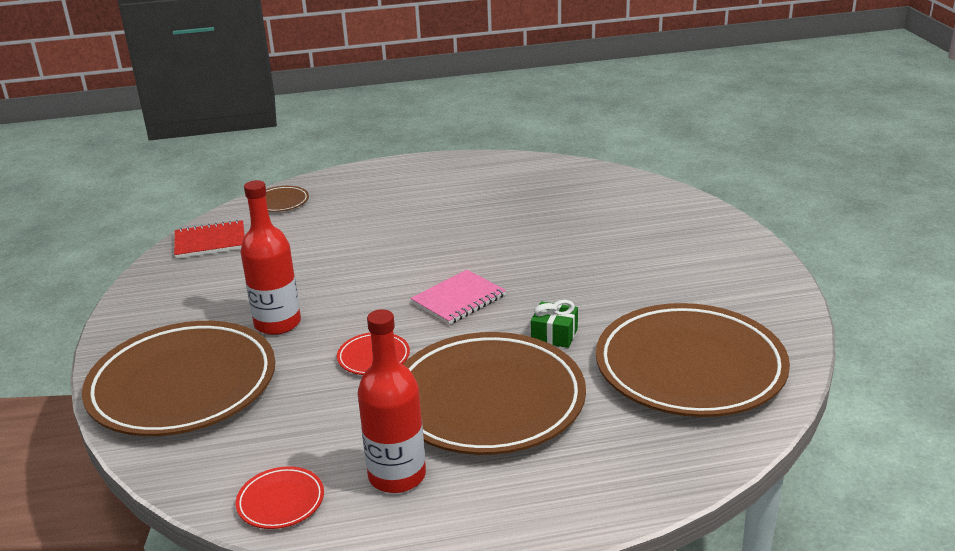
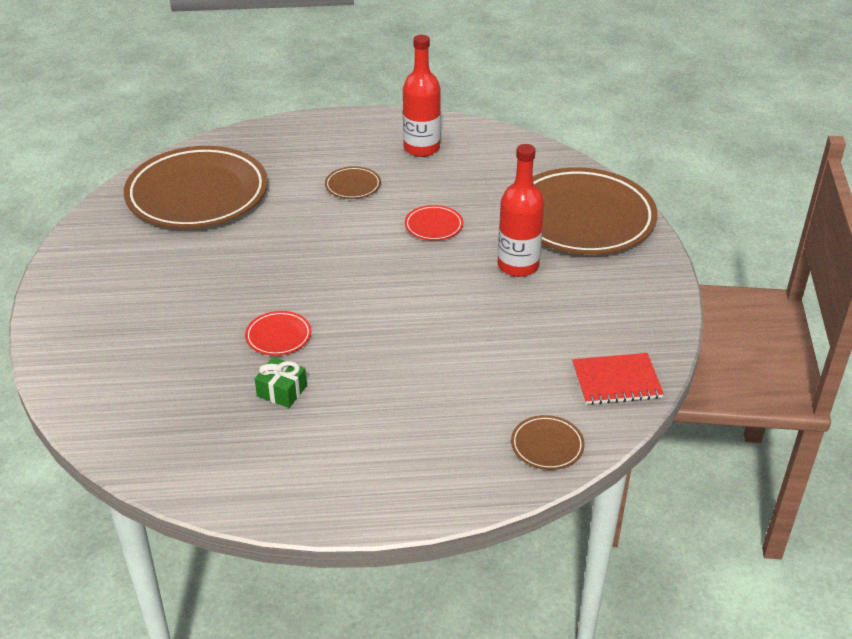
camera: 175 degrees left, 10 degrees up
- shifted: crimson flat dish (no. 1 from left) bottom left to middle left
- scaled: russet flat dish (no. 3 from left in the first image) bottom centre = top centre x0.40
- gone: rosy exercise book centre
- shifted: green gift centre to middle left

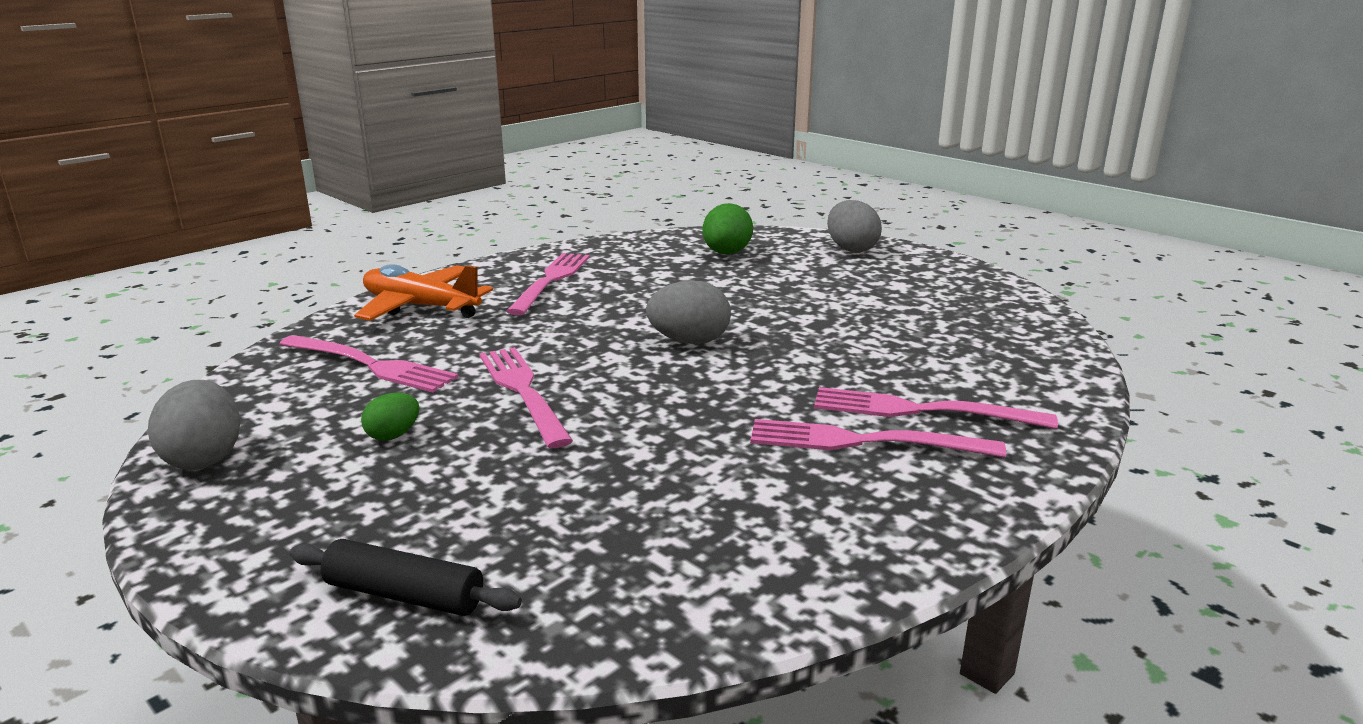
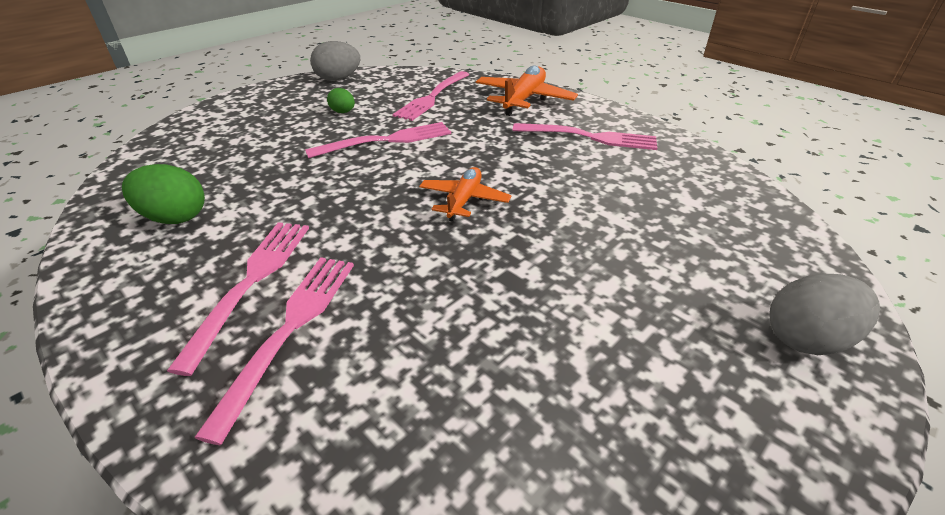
camera: 90 degrees right, 15 degrees up
- gone: jet-black pastry roller bottom left
- swapped: grey egg (no. 2 from left) centre to orange plane (no. 1 from left) centre
- shifted: green egg (no. 2 from left in the first image) top centre to green egg (no. 1 from left) middle left

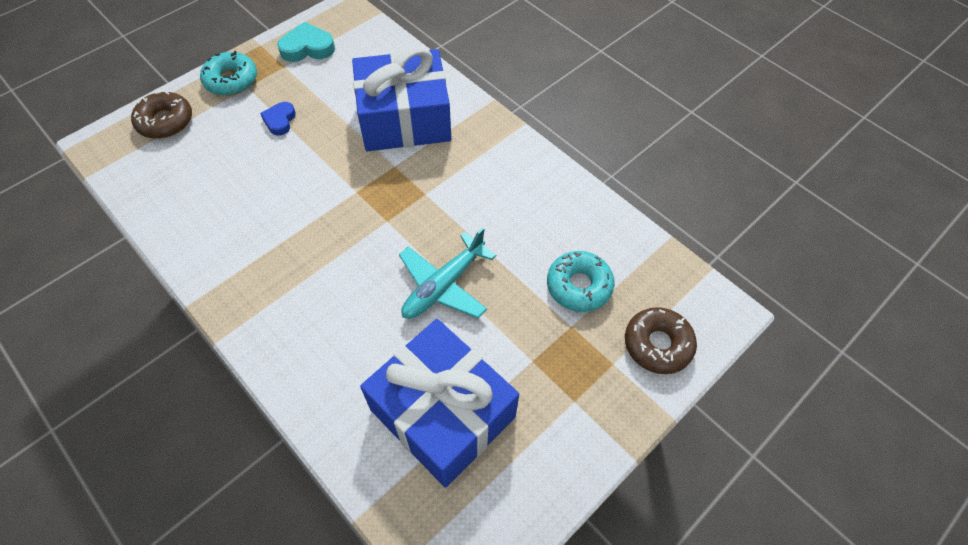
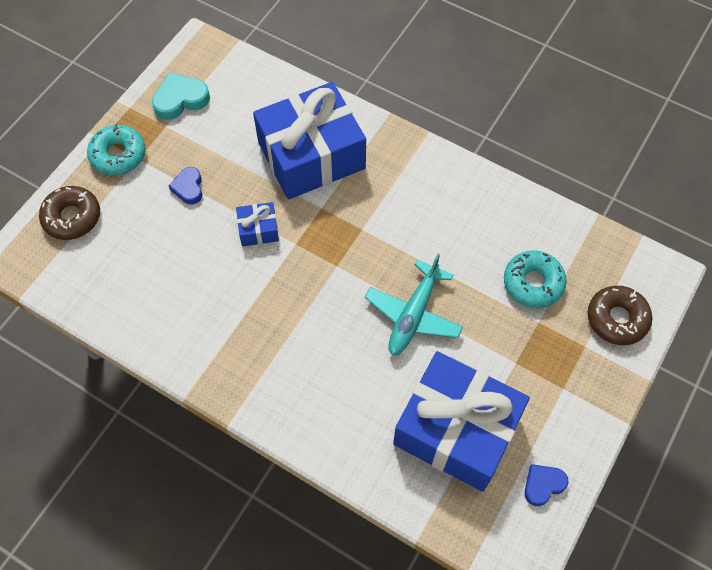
camera: 15 degrees left, 5 degrees up
- new: royal blue gift (no. 1 from left) centre
- new: royal blue love heart (no. 2 from left) bottom right

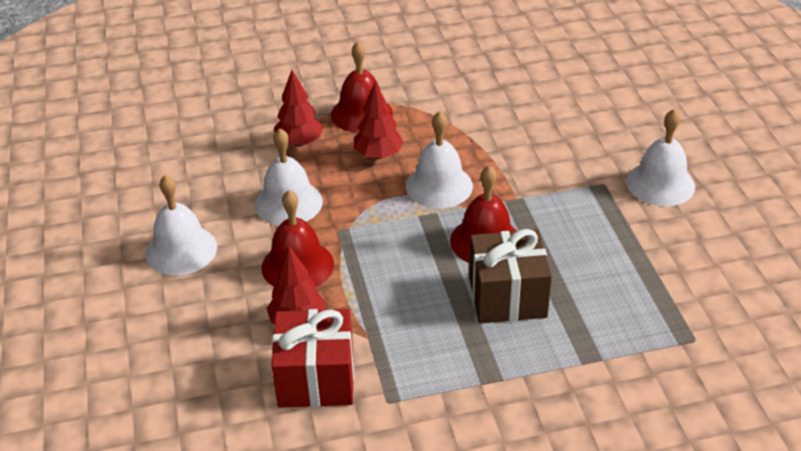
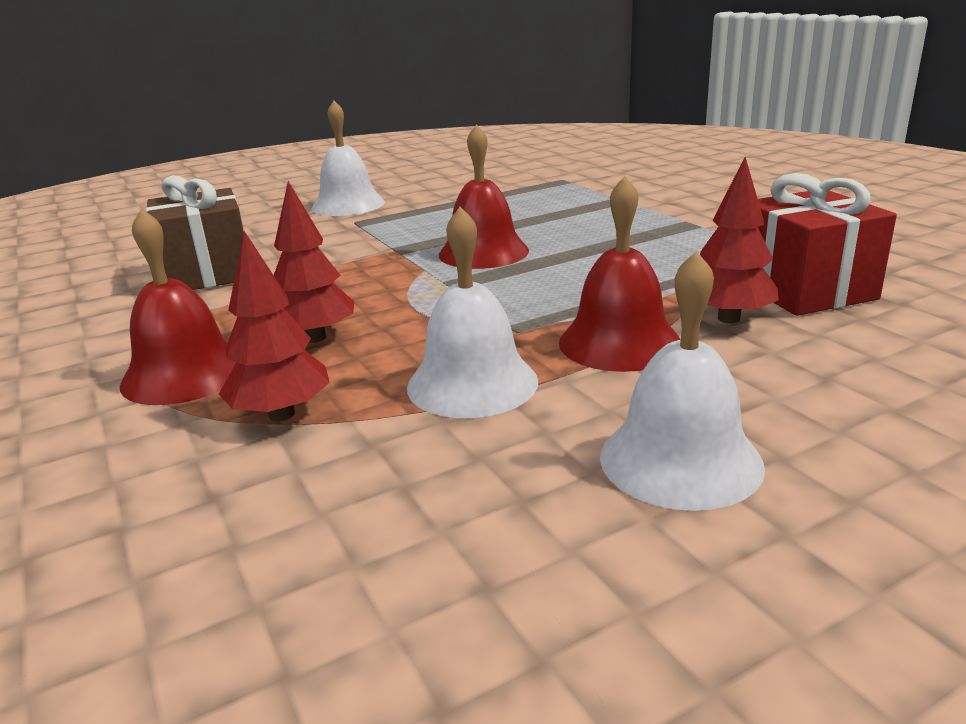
camera: 105 degrees left, 15 degrees down
- gone: snow-white bell (no. 3 from left) centre
- shifted: russet gift centre to top left

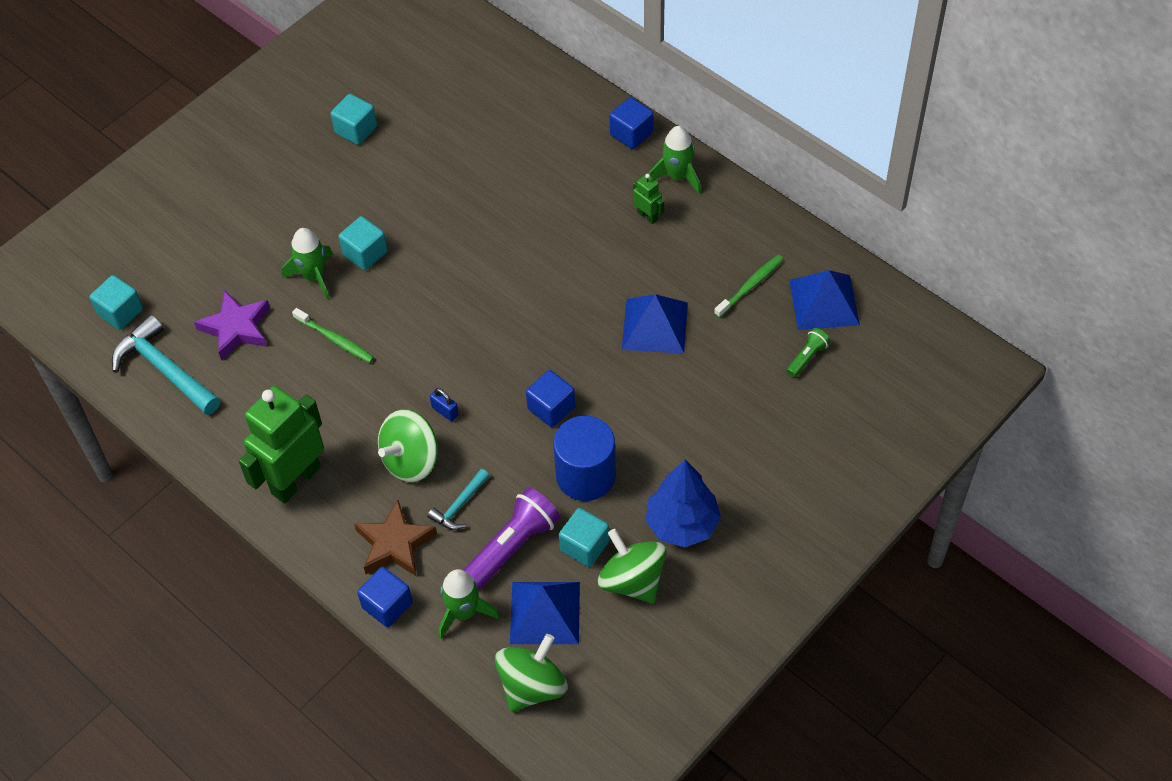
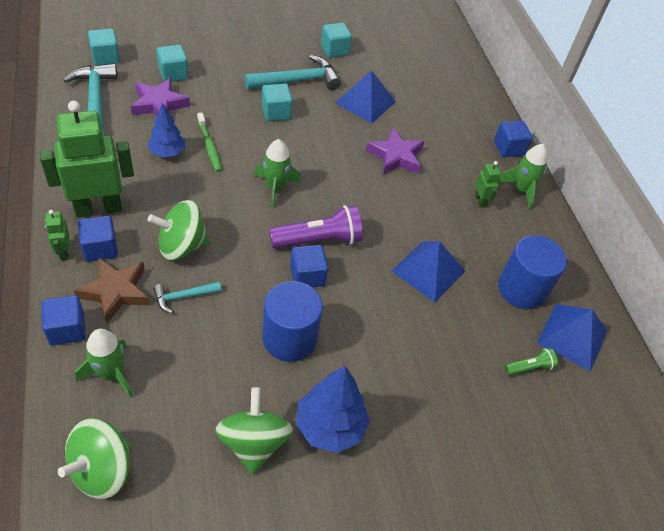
camera: 25 degrees right, 5 degrees down
- shifted: green toy rocket (no. 1 from left in the first image) middle left to green toy rocket (no. 2 from left) top centre
- gone: royal blue padlock centre
- shifted: royal purple flashlight bottom centre to centre
- rotated: green spinning top (no. 2 from left in the first image) bottom centre = bottom left 150 degrees clockwise
- shifted: royal blue pyramid (no. 1 from left) bottom centre to top centre
- shifted: aqua solid cube (no. 4 from left in the first image) bottom centre to aqua solid cube (no. 2 from left) top left
- swapped: green tooth brush (no. 2 from left) centre to royal blue solid cylinder (no. 2 from left) middle right
- new: green robot (no. 1 from left) middle left
- new: royal blue solid cube (no. 2 from left) middle left
- new: royal blue toy tree (no. 1 from left) top left
- new: aqua carpenter's hammer (no. 3 from left) top centre
- new: royal purple five-pointed star (no. 2 from left) top centre

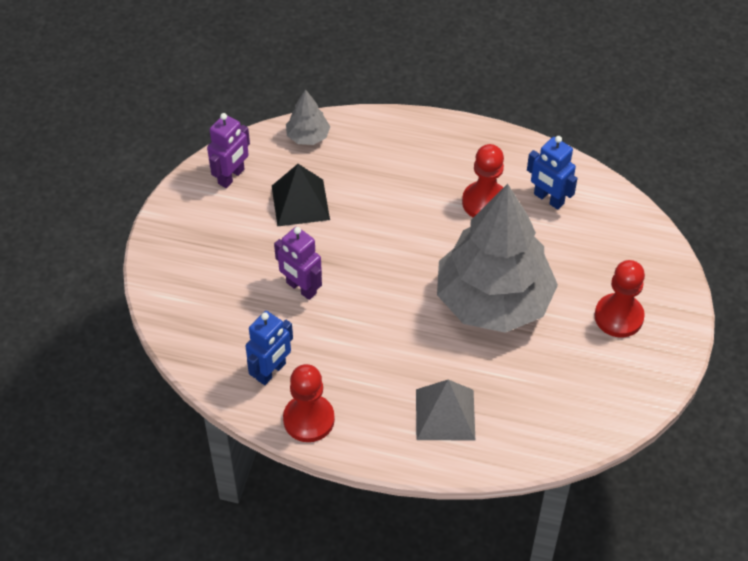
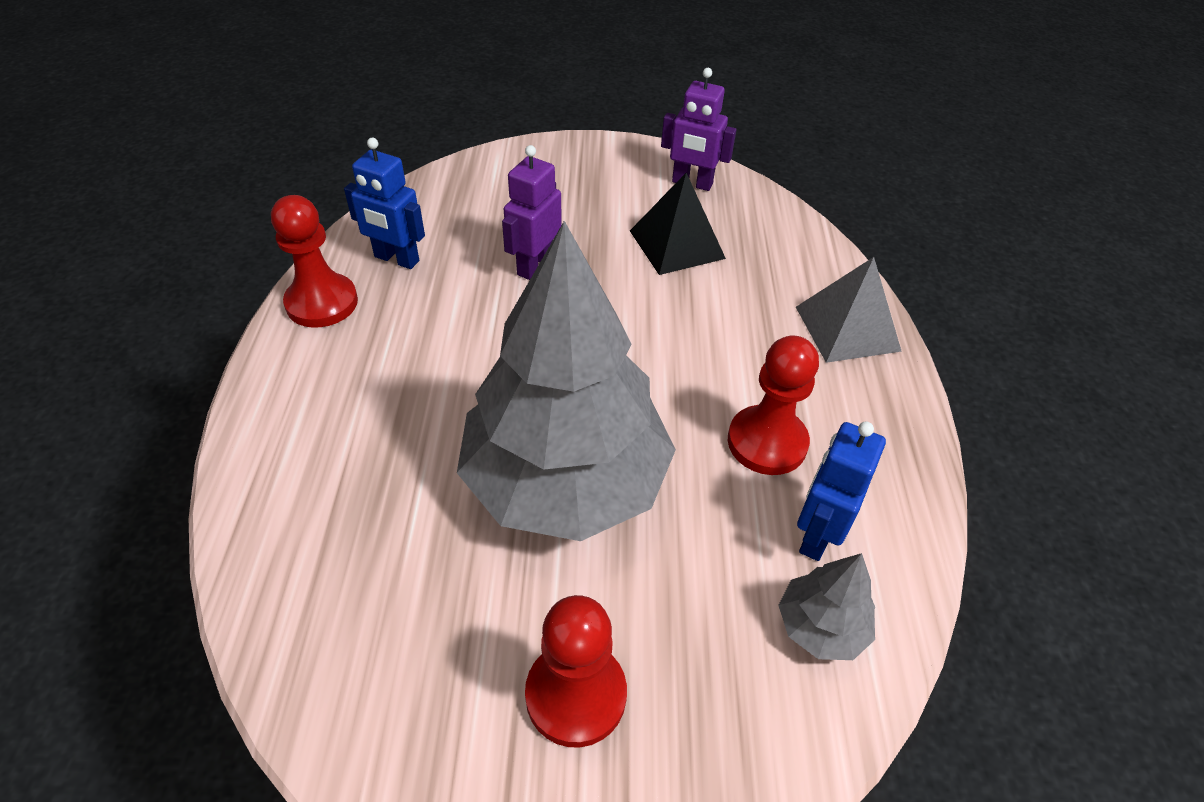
camera: 75 degrees right, 5 degrees down
- shifted: grey toy tree (no. 1 from left in the first image) top centre to grey toy tree (no. 2 from left) bottom right
- shifted: grey pyramid bottom centre to middle right

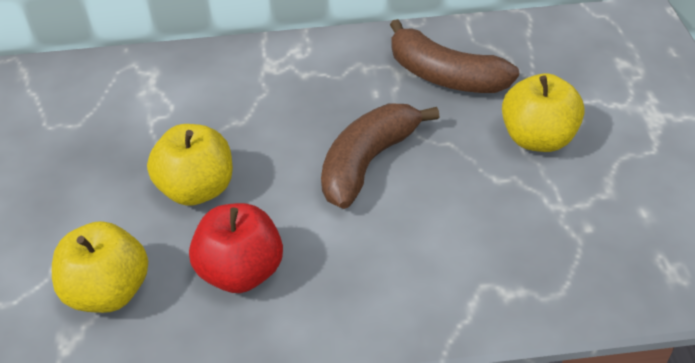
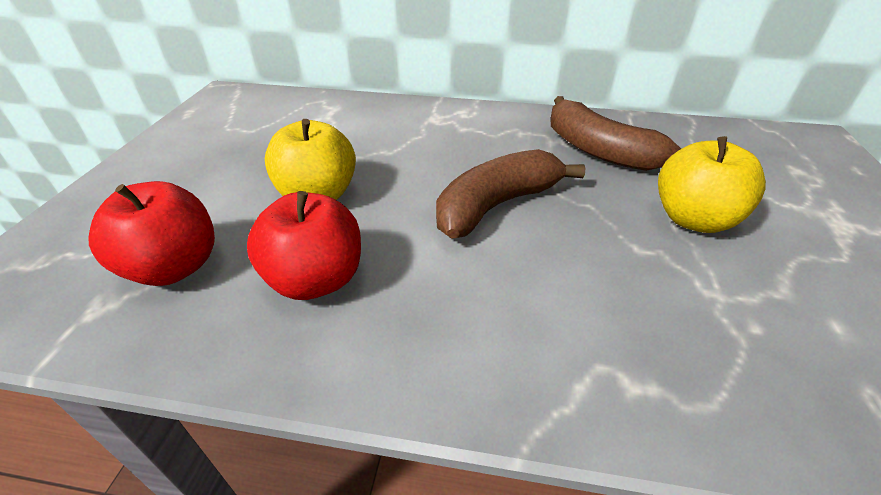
camera: 15 degrees right, 5 degrees down
- repainted: golden toy apple (no. 1 from left) bottom left to crimson toy apple (no. 1 from left) middle left

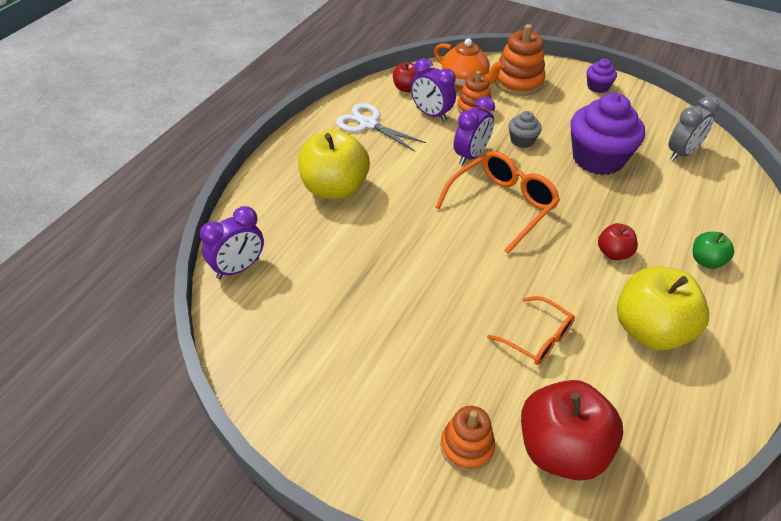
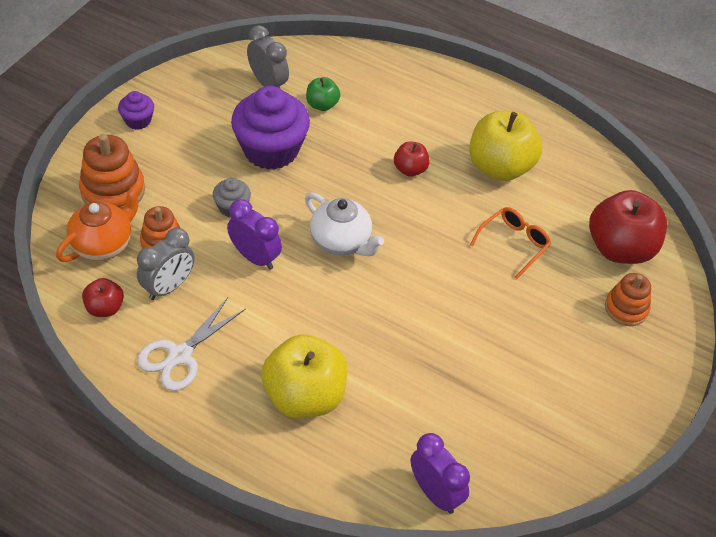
camera: 90 degrees left, 5 degrees up
- repainted: royal purple bedside clock (no. 2 from left) top centre to grey bedside clock (no. 1 from left) middle left
- swapped: orange eyeglasses (no. 1 from left) centre to snow-white teapot centre
- shifted: green toy apple middle right to top centre

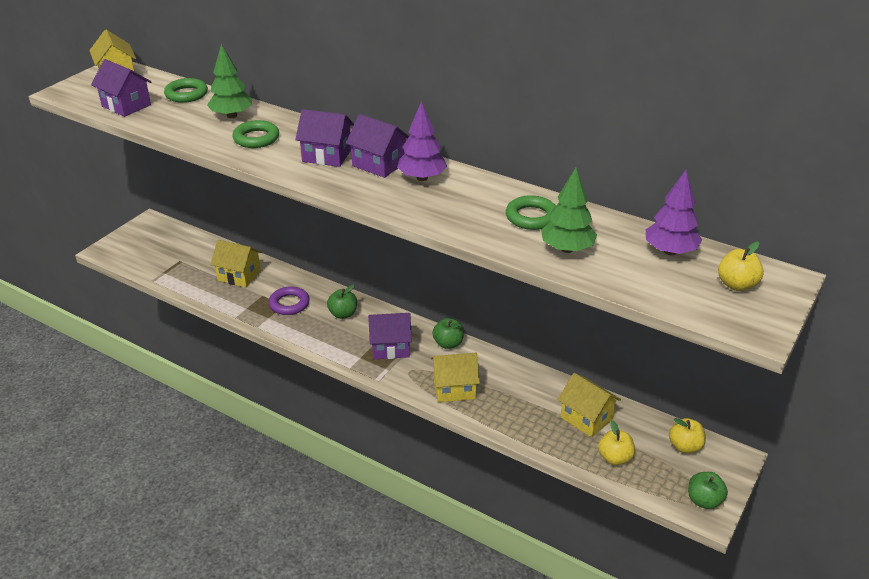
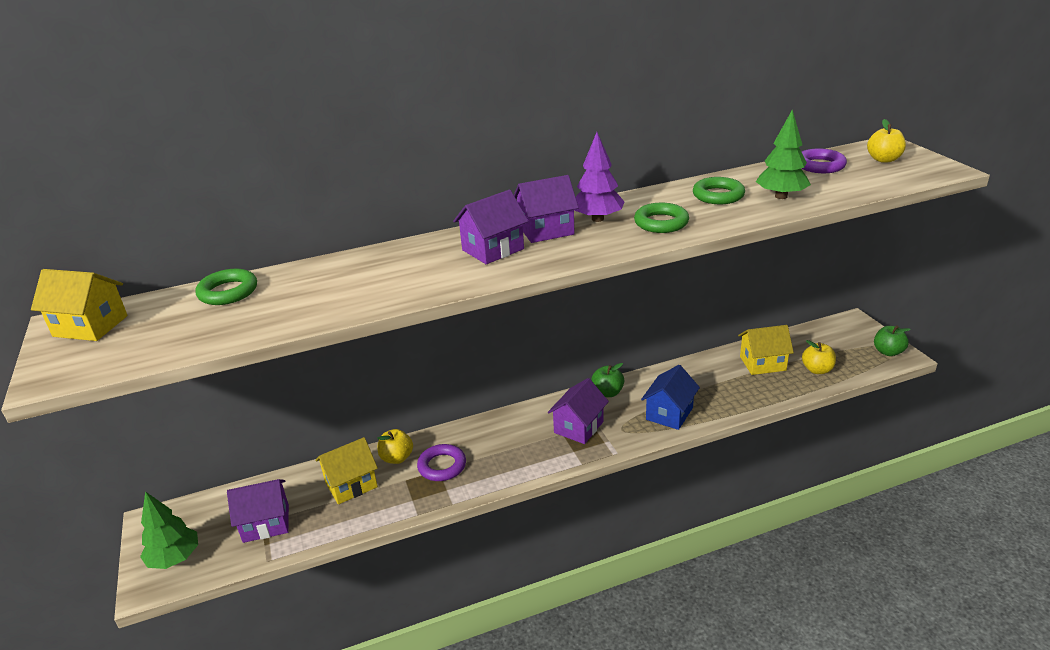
camera: 50 degrees left, 5 degrees down
- shifted: royal purple cottage (no. 1 from left) top left to bottom left
- shifted: green toy tree (no. 1 from left) top left to bottom left
- shifted: green torus (no. 2 from left) top left to centre
- gone: green toy apple (no. 1 from left) centre
- repainted: golden cottage (no. 3 from left) centre to royal blue cottage centre
- swapped: royal purple toy tree (no. 2 from left) middle right to royal purple torus (no. 2 from left) top right
- shifted: golden toy apple (no. 2 from left in the first image) bottom right to golden toy apple (no. 1 from left) bottom centre

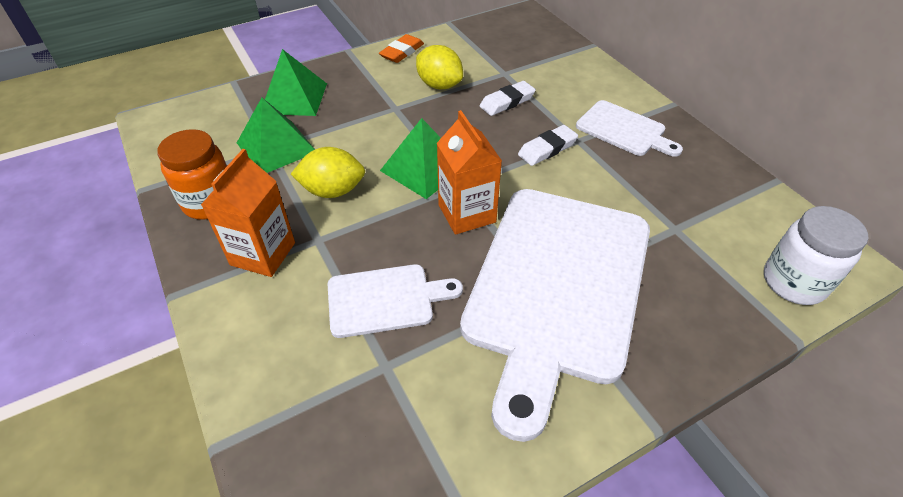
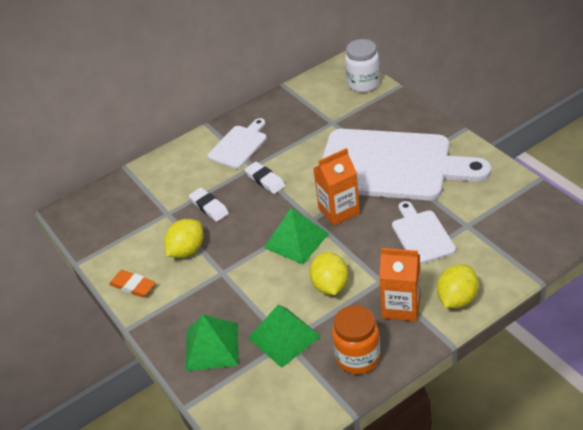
camera: 90 degrees left, 5 degrees down
- new: golden citrus fruit (no. 3 from left) middle right

